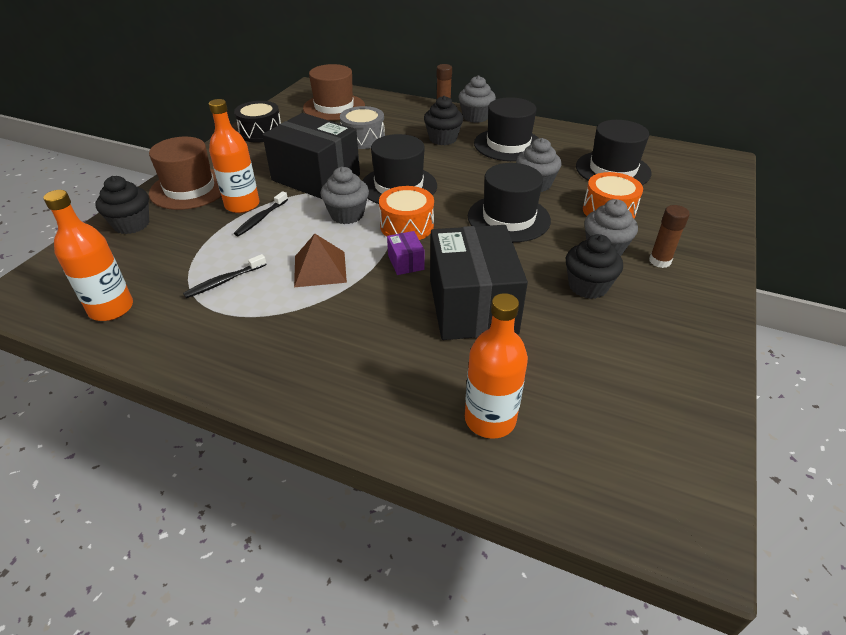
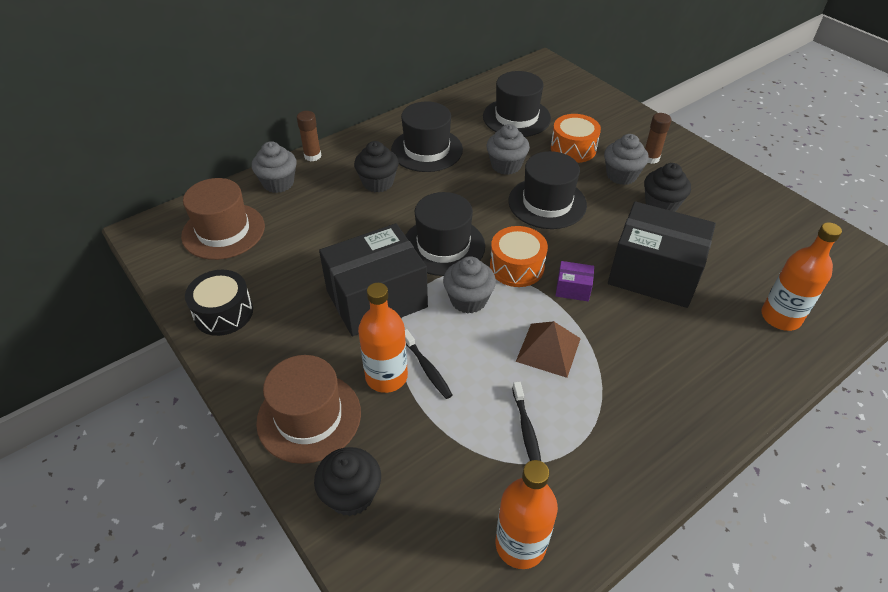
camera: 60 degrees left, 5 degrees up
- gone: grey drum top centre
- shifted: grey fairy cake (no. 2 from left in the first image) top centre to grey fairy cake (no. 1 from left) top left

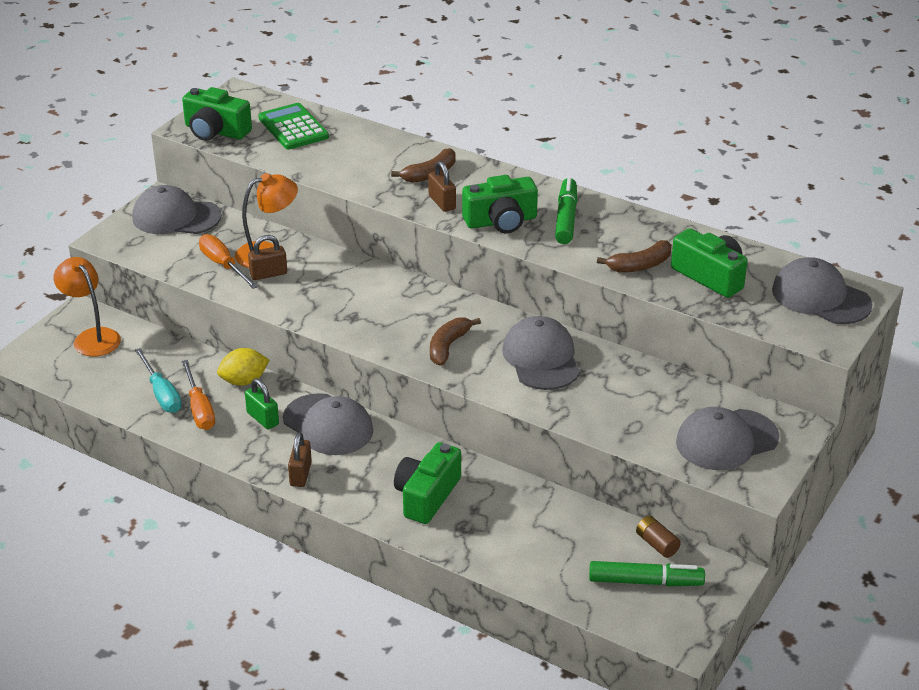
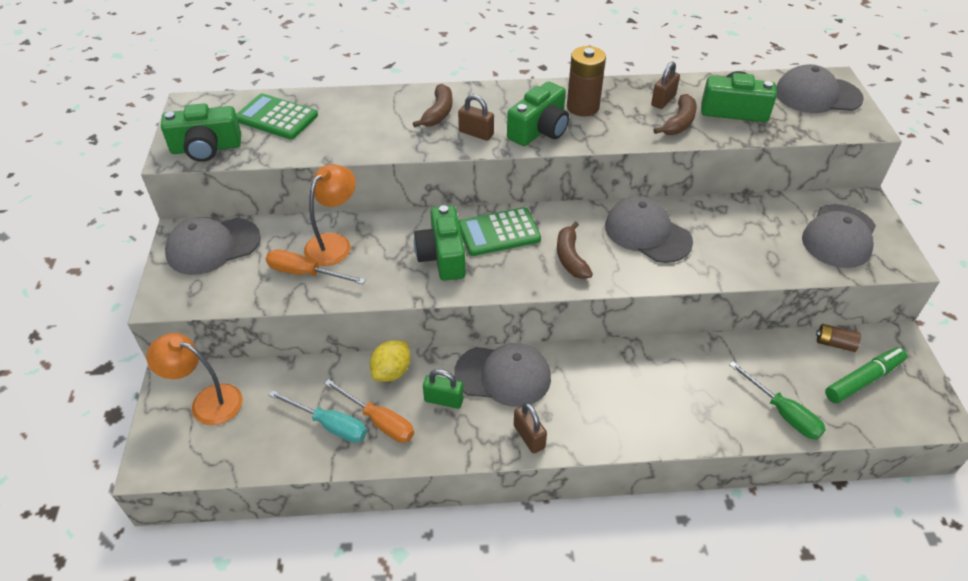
camera: 35 degrees left, 10 degrees up
- shifted: russet padlock (no. 1 from left in the first image) middle left to russet padlock (no. 3 from left) top right
- shifted: green photo camera (no. 2 from left) bottom centre to centre
- swapped: green felt pen (no. 1 from left) top centre to russet power cell (no. 1 from left) top centre
- new: green calculator (no. 2 from left) centre
- new: green flat screwdriver bottom right

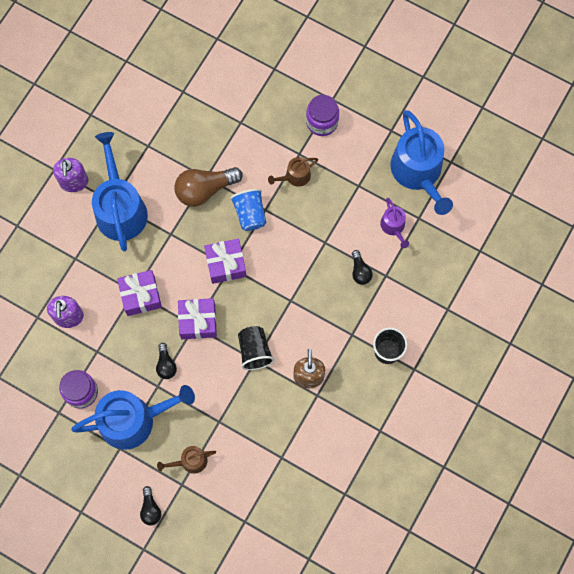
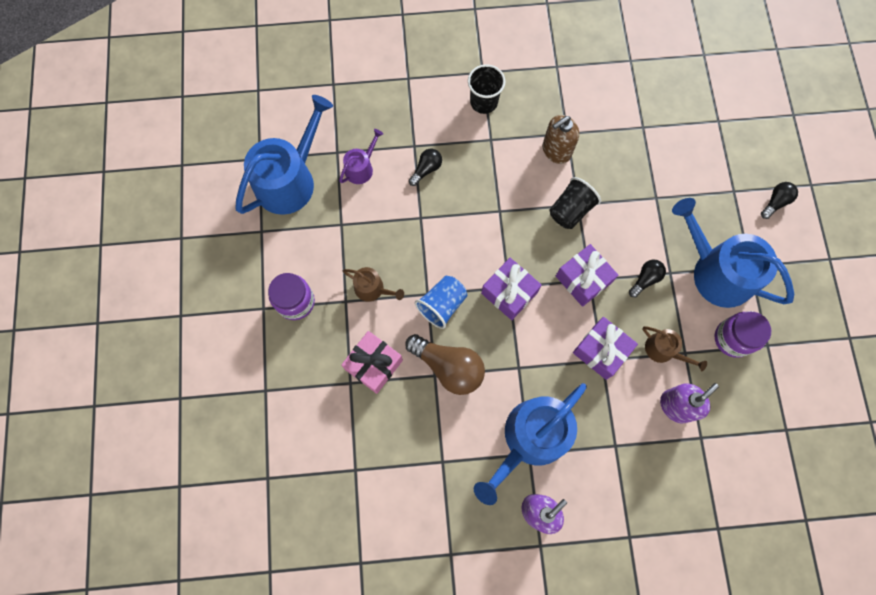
camera: 125 degrees left, 0 degrees up
- shifted: russet watering pot (no. 1 from left in the first image) bottom left to russet watering pot (no. 2 from left) middle right
- new: rosy gift centre

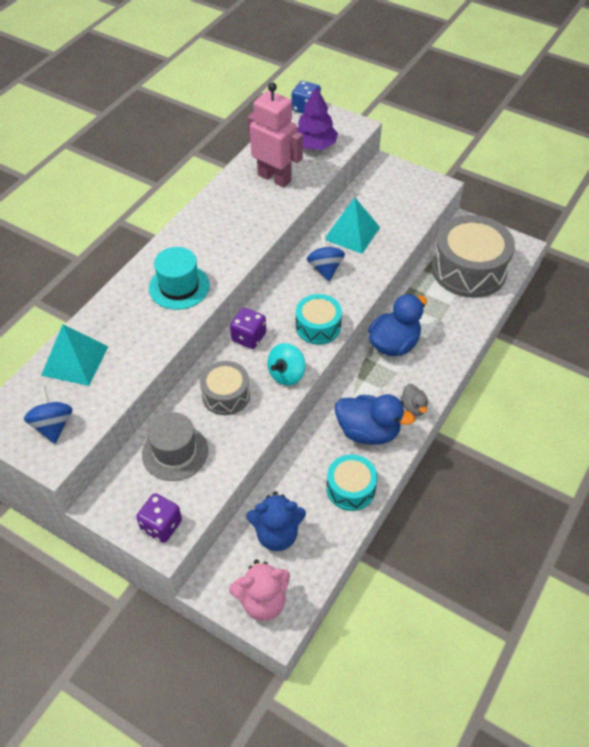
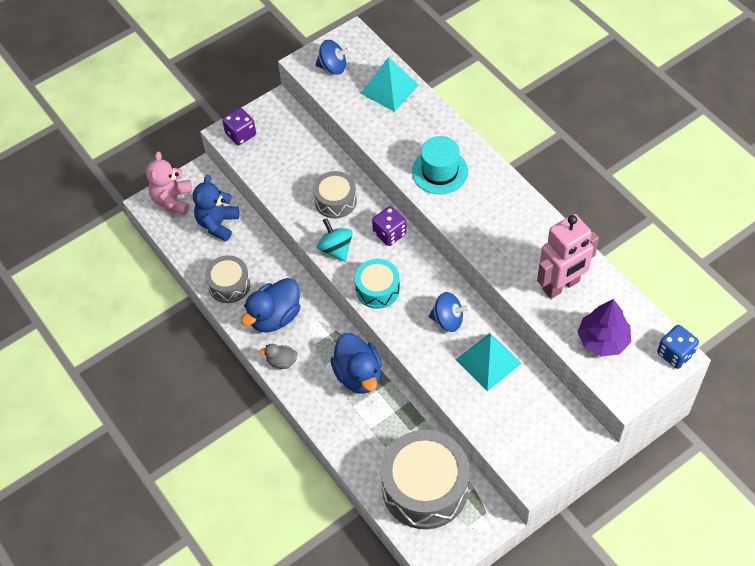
camera: 115 degrees right, 5 degrees up
- gone: grey top hat middle left
- repainted: aqua drum (no. 2 from left) centre to grey drum (no. 1 from left) middle left

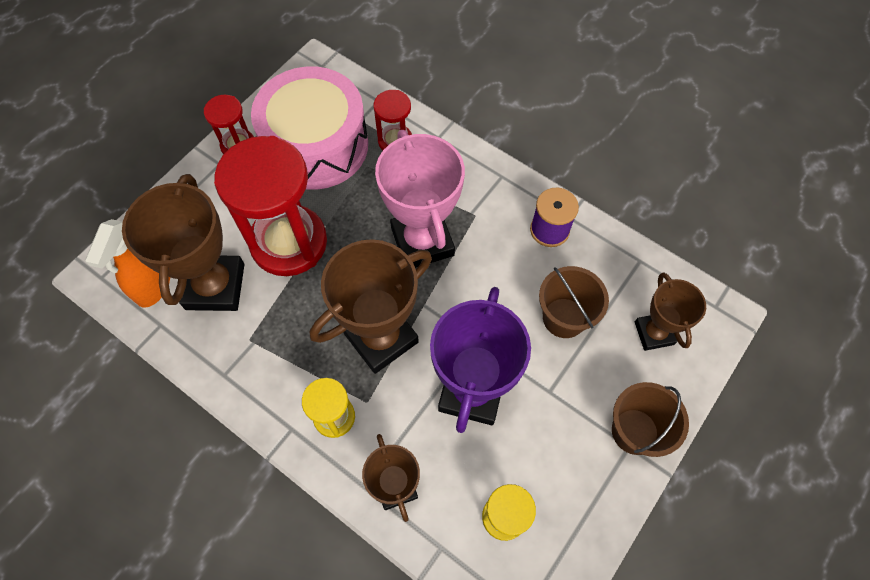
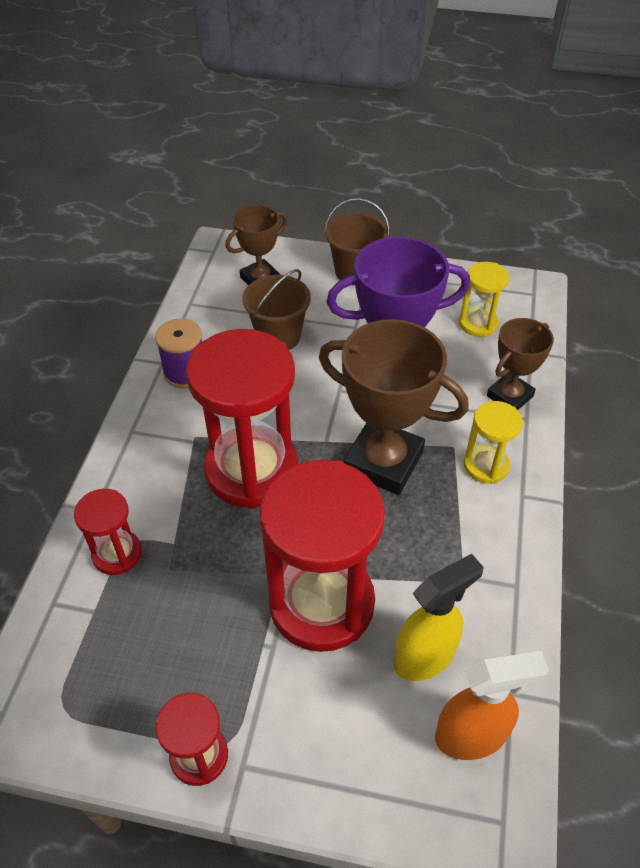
camera: 115 degrees left, 15 degrees down
- swapped: russet prize cup (no. 1 from left) middle left to golden spray bottle bottom right
- gone: rosy drum top centre
- swapped: rosy prize cup centre to crimson sandglass (no. 3 from left) centre

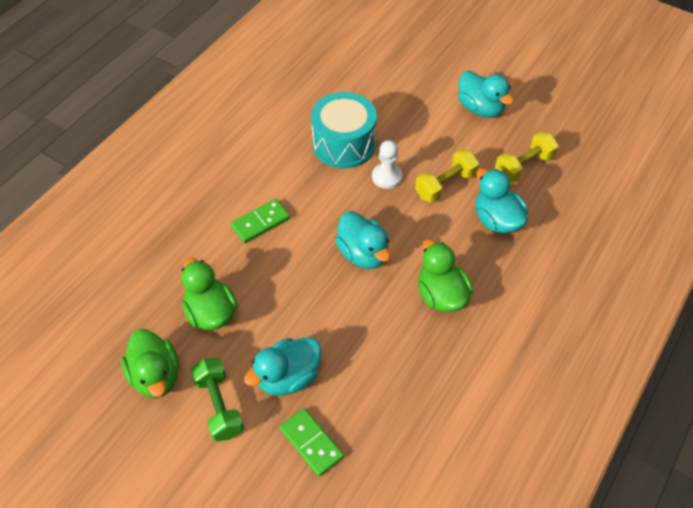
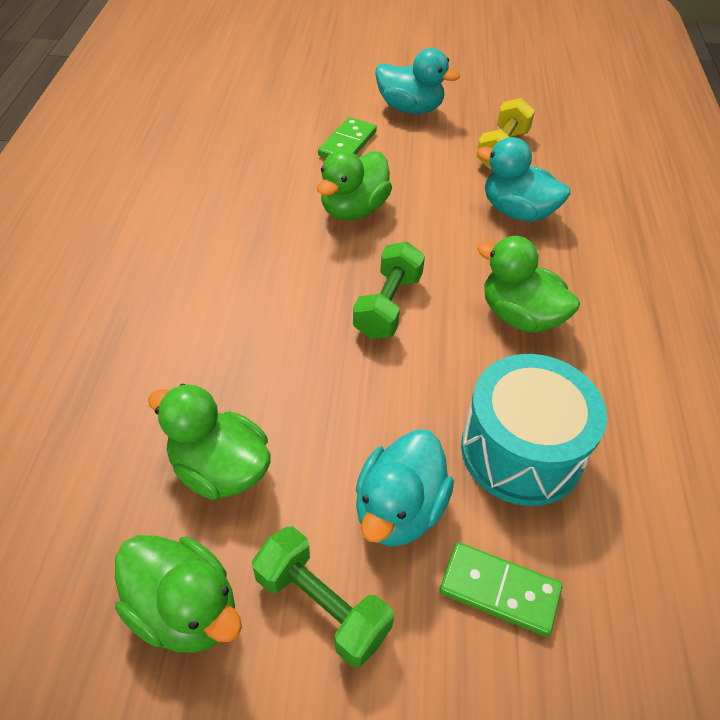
camera: 30 degrees left, 5 degrees down
- shifted: green domino piece (no. 1 from left) centre to top centre
- shifted: aqua drum top centre to middle right
- swapped: aqua rubber duck (no. 2 from left) centre to green dumbbell (no. 2 from left) centre
- swapped: snow-white game pawn top centre to green rubber duck (no. 3 from left) top centre
- gone: golden dumbbell (no. 1 from left) centre

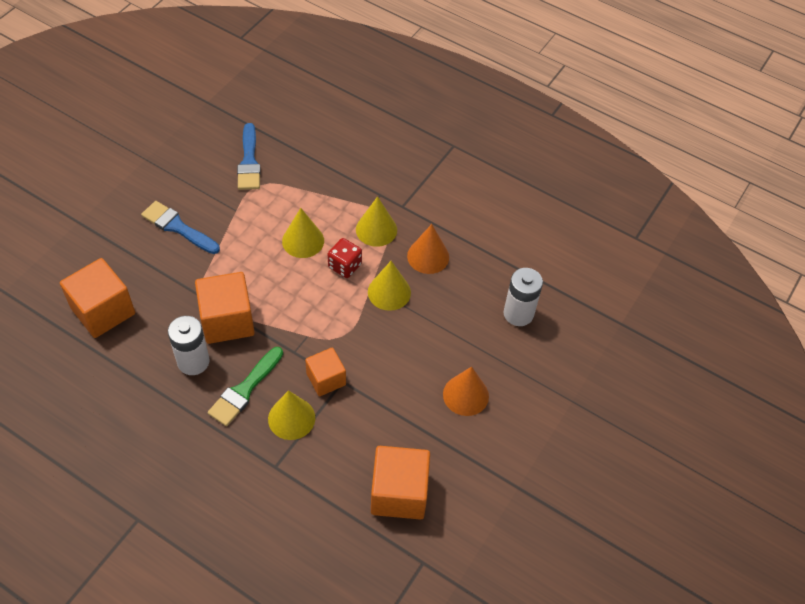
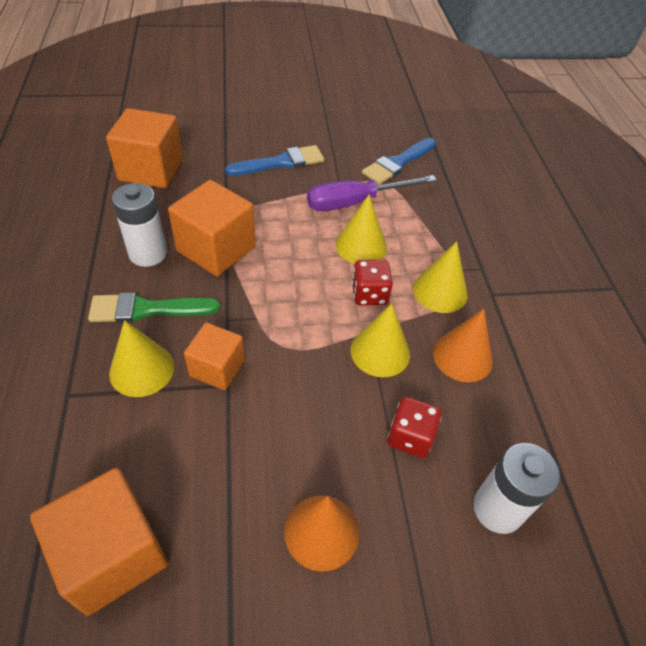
camera: 50 degrees right, 5 degrees down
- rotated: royal blue brush (no. 1 from left) middle left = top centre 75 degrees clockwise
- new: royal purple flat screwdriver top centre
- new: crimson die (no. 2 from left) centre

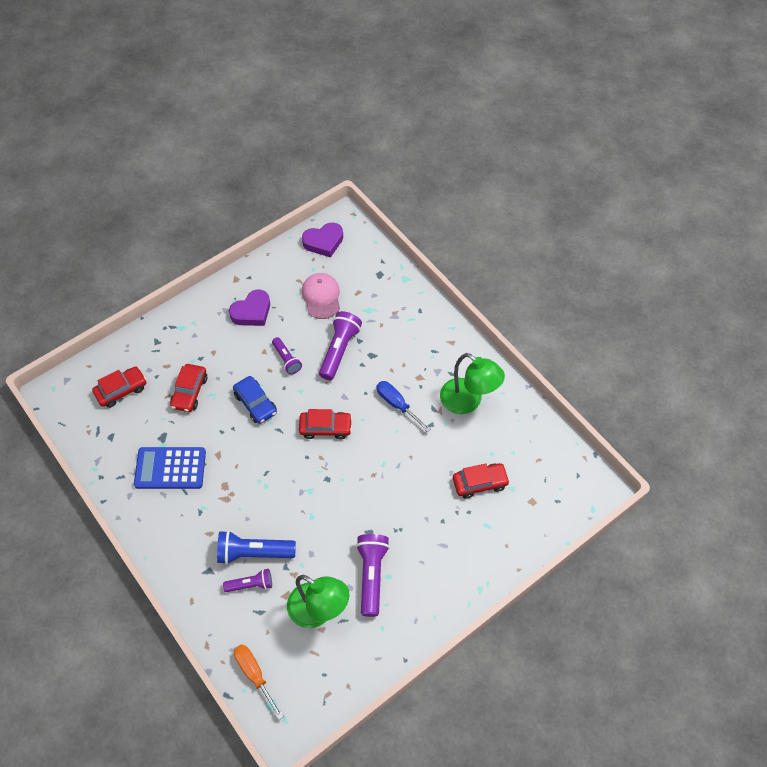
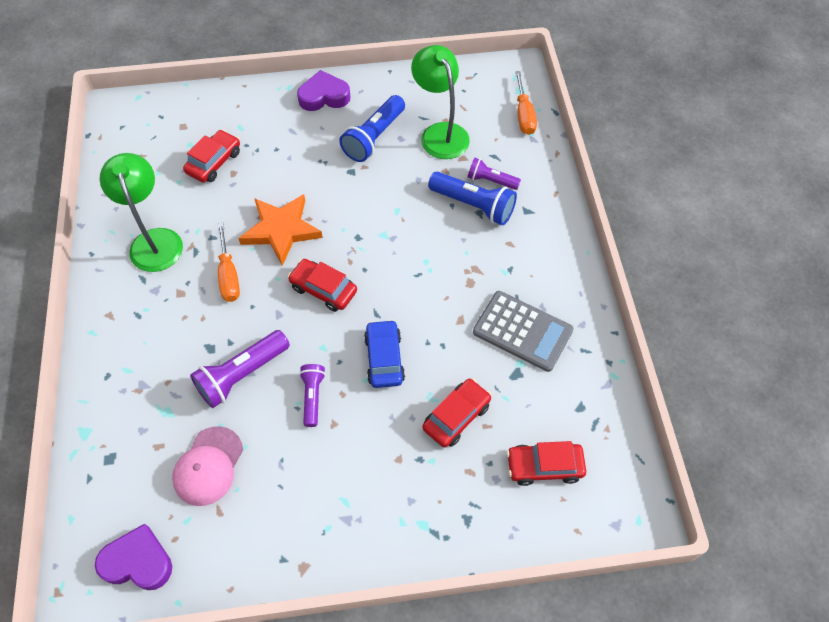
camera: 150 degrees left, 0 degrees up
- repainted: royal blue calculator middle left to grey calculator centre
- shifted: royal purple love heart (no. 1 from left in the first image) middle left to royal purple love heart (no. 2 from left) top centre
- repainted: royal purple flashlight (no. 4 from left) bottom centre to royal blue flashlight (no. 1 from left) top centre
- repainted: royal blue flat screwdriver centre to orange flat screwdriver (no. 1 from left) middle left
- rotated: crimson automobile (no. 4 from left in the first image) centre = top left 105 degrees clockwise
- new: orange five-pointed star centre

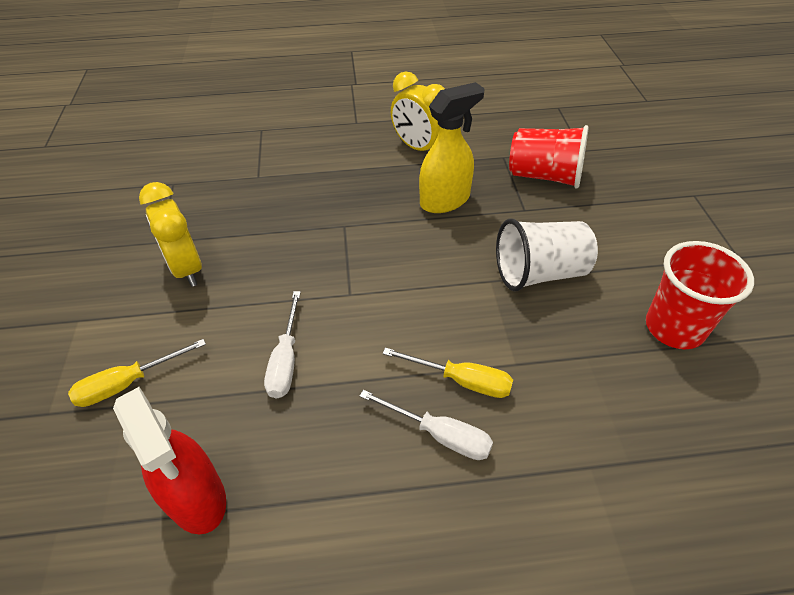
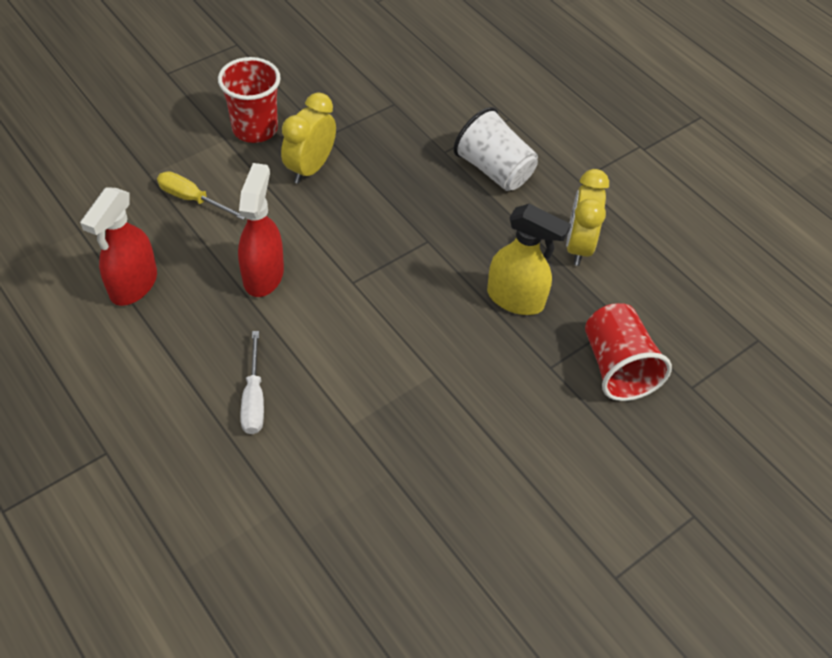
camera: 55 degrees right, 5 degrees up
- swapped: snow-white flat screwdriver (no. 1 from left) centre to crimson spray bottle (no. 2 from left) middle left
- gone: golden flat screwdriver (no. 2 from left) centre
- shifted: snow-white tumbler middle right to top centre
- shifted: crimson tumbler (no. 2 from left in the first image) middle right to crimson tumbler (no. 1 from left) top left

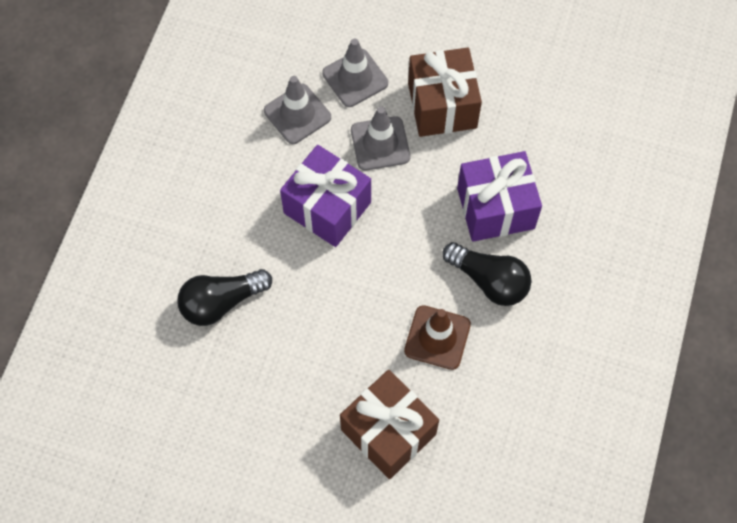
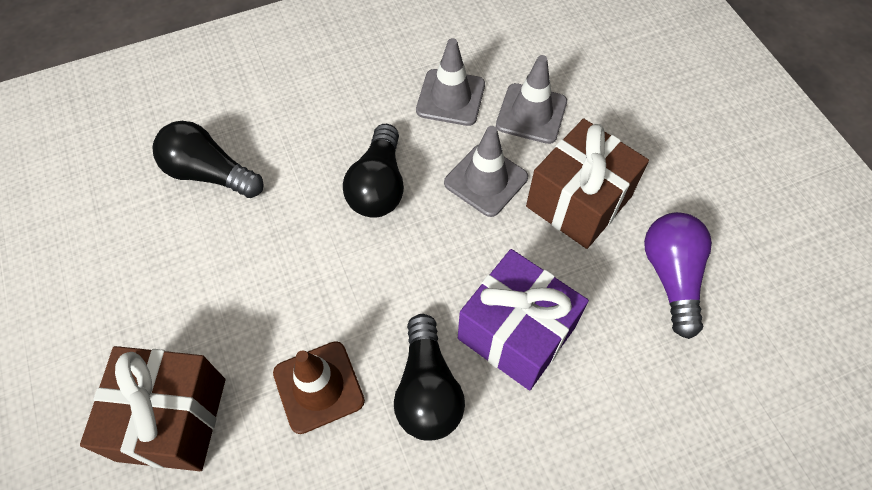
camera: 50 degrees right, 5 degrees down
- swapped: royal purple gift (no. 1 from left) centre to jet-black bulb (no. 2 from left) centre
- new: royal purple bulb middle right

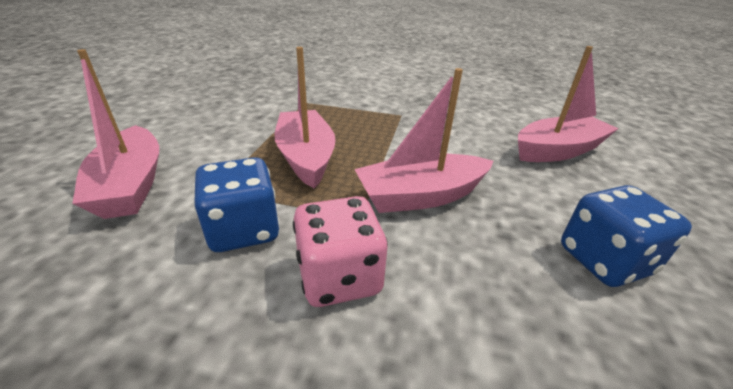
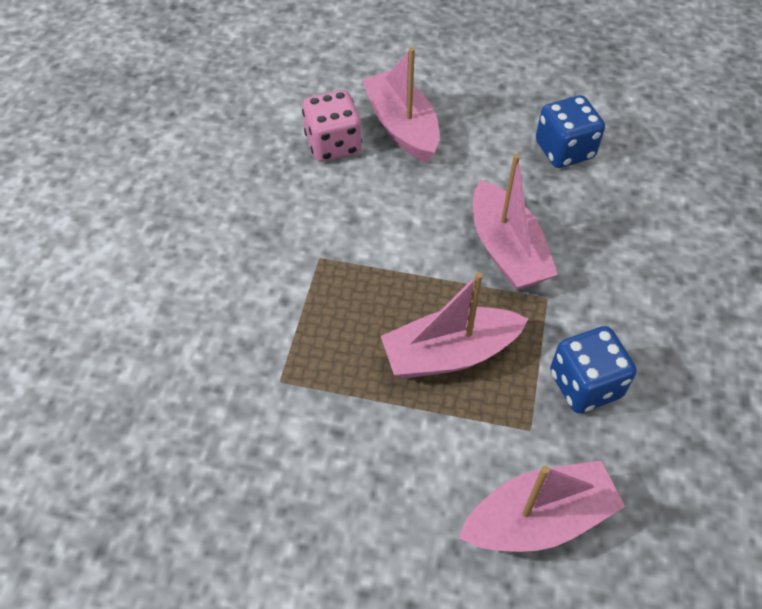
camera: 90 degrees left, 20 degrees up
- shifted: rosy die centre to top centre

